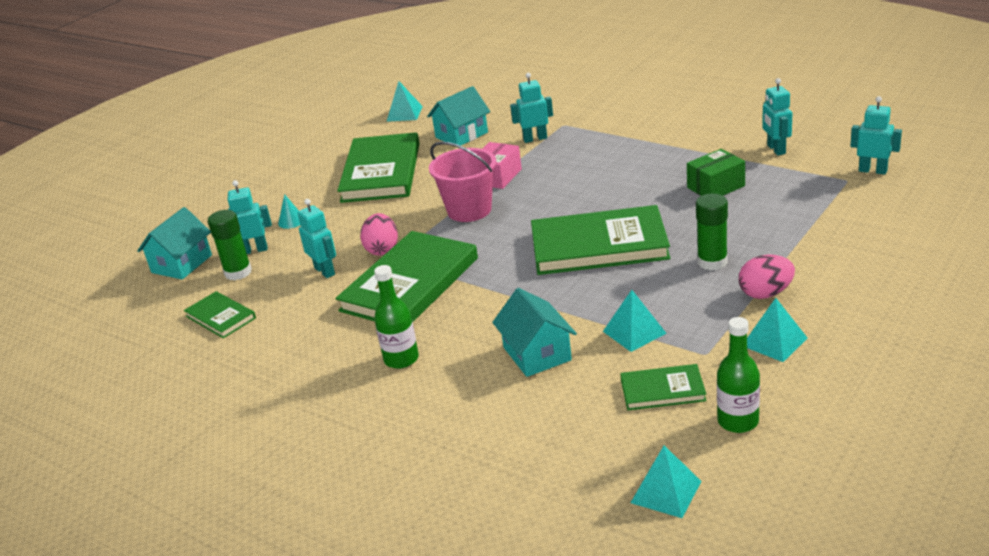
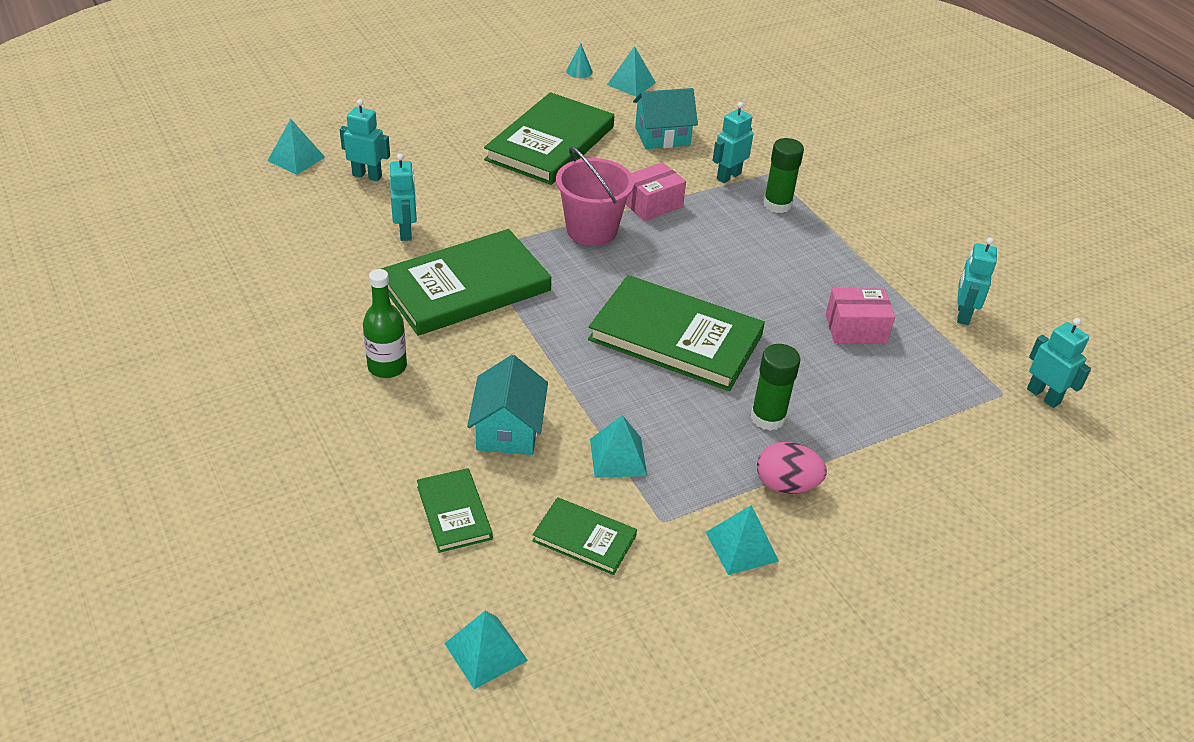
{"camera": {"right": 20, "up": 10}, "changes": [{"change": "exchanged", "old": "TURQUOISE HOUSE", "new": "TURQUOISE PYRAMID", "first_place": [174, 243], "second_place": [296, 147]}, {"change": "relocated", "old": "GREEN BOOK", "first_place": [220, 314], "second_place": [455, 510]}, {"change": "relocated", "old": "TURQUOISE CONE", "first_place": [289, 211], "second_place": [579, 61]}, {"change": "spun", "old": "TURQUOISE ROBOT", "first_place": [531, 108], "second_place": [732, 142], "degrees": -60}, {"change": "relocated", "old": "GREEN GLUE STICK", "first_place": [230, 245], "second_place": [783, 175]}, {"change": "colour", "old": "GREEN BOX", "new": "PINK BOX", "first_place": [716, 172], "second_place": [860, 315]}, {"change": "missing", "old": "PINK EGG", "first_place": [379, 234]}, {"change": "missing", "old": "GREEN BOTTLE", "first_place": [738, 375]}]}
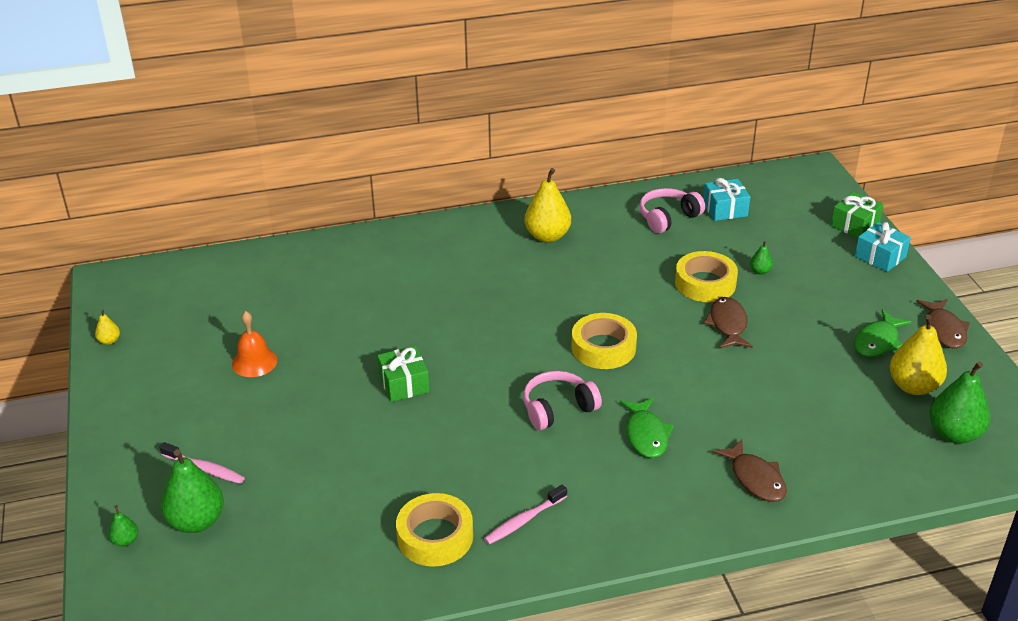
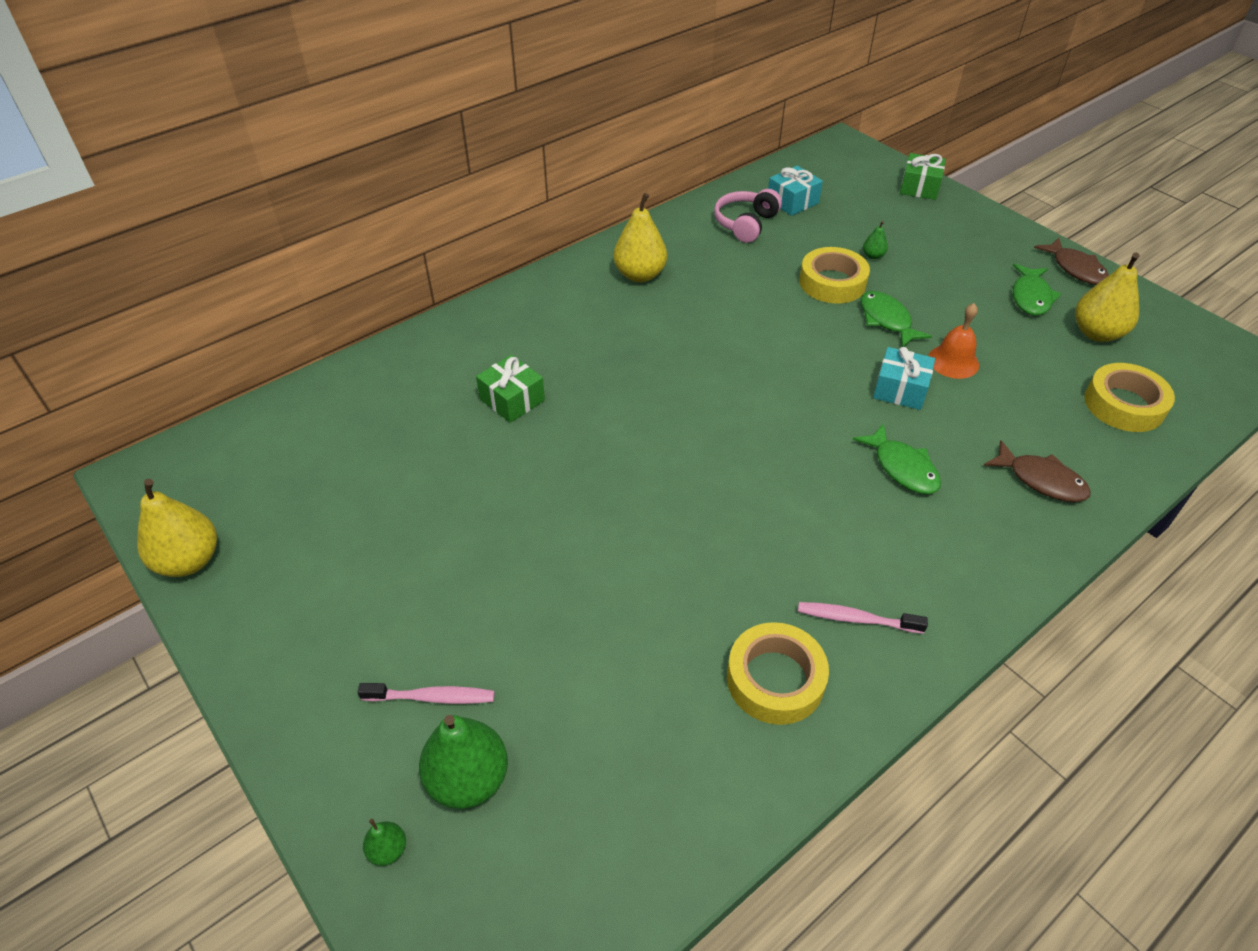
{"camera": {"right": -25, "up": 10}, "changes": [{"change": "size", "old": "YELLOW PEAR", "first_place": [107, 327], "second_place": [177, 528], "factor": 2.17}, {"change": "relocated", "old": "GREEN GIFT", "first_place": [403, 374], "second_place": [510, 389]}, {"change": "spun", "old": "PINK TOOTHBRUSH", "first_place": [525, 515], "second_place": [863, 618], "degrees": 75}, {"change": "colour", "old": "BROWN FISH", "new": "GREEN FISH", "first_place": [728, 322], "second_place": [896, 319]}, {"change": "relocated", "old": "TURQUOISE GIFT", "first_place": [883, 247], "second_place": [904, 378]}, {"change": "relocated", "old": "ORANGE BELL", "first_place": [255, 344], "second_place": [953, 341]}, {"change": "relocated", "old": "YELLOW TAPE", "first_place": [604, 341], "second_place": [1129, 397]}, {"change": "missing", "old": "PINK HEADPHONES", "first_place": [562, 400]}, {"change": "missing", "old": "GREEN PEAR", "first_place": [959, 402]}]}
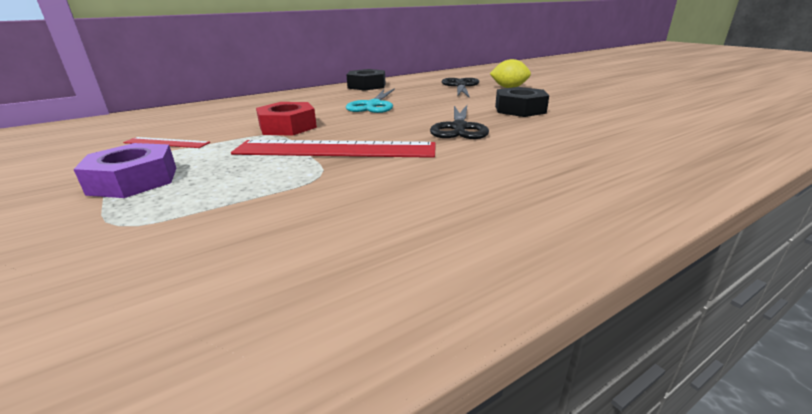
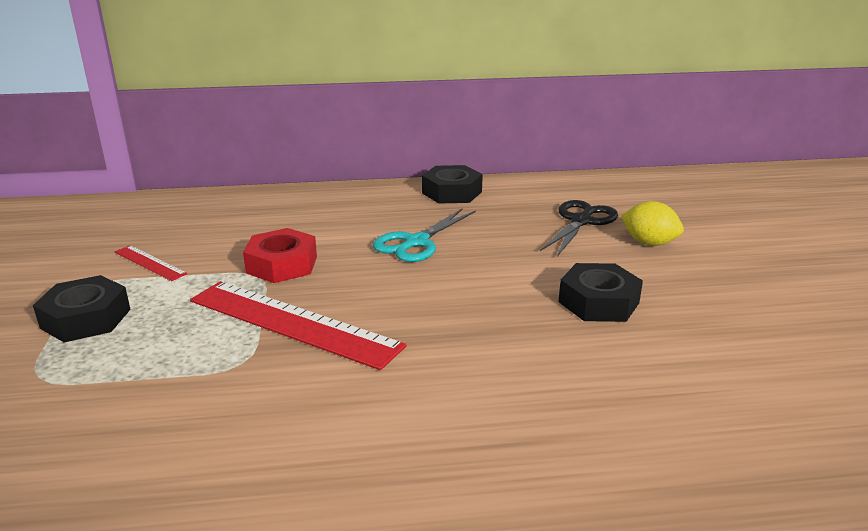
{"camera": {"right": 25, "up": 0}, "changes": [{"change": "colour", "old": "PURPLE NUT", "new": "BLACK NUT", "first_place": [124, 170], "second_place": [82, 309]}, {"change": "missing", "old": "BLACK SCISSORS", "first_place": [459, 122]}]}
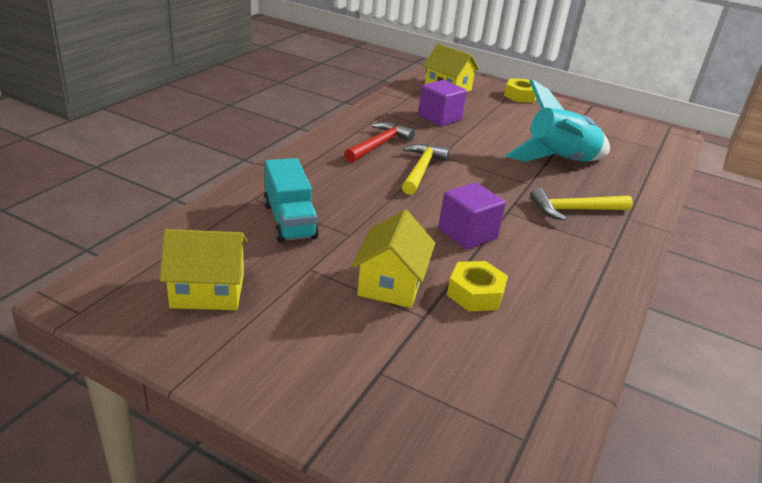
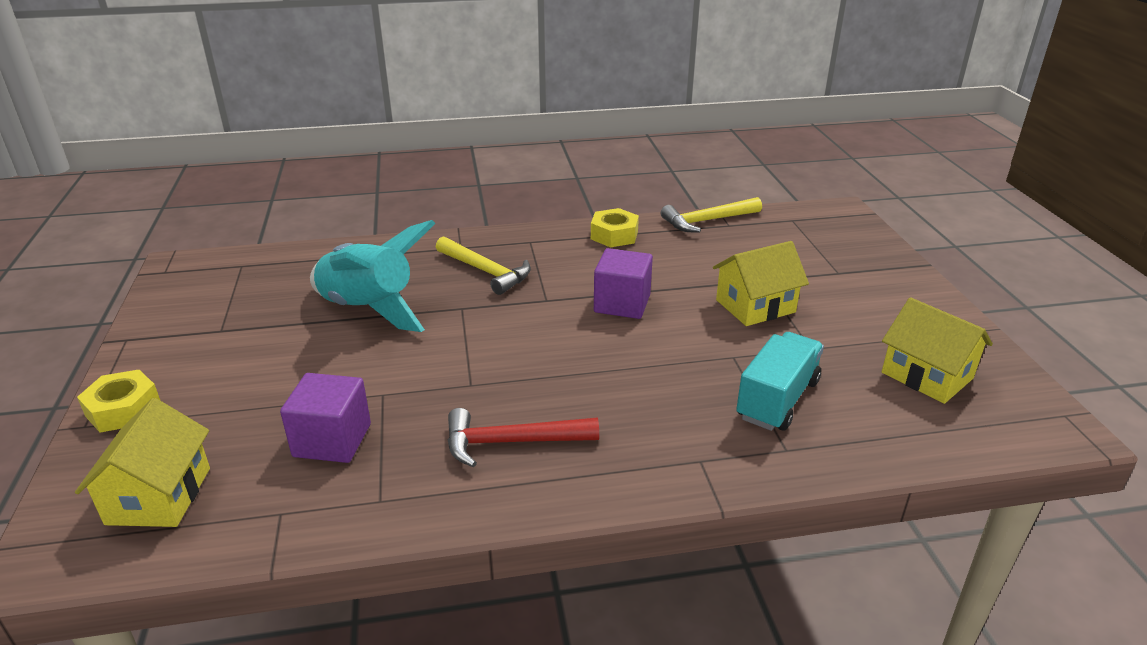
{"camera": {"right": -125, "up": 0}, "changes": [{"change": "relocated", "old": "YELLOW NUT", "first_place": [477, 286], "second_place": [615, 227]}, {"change": "relocated", "old": "YELLOW HAMMER", "first_place": [426, 169], "second_place": [711, 215]}]}
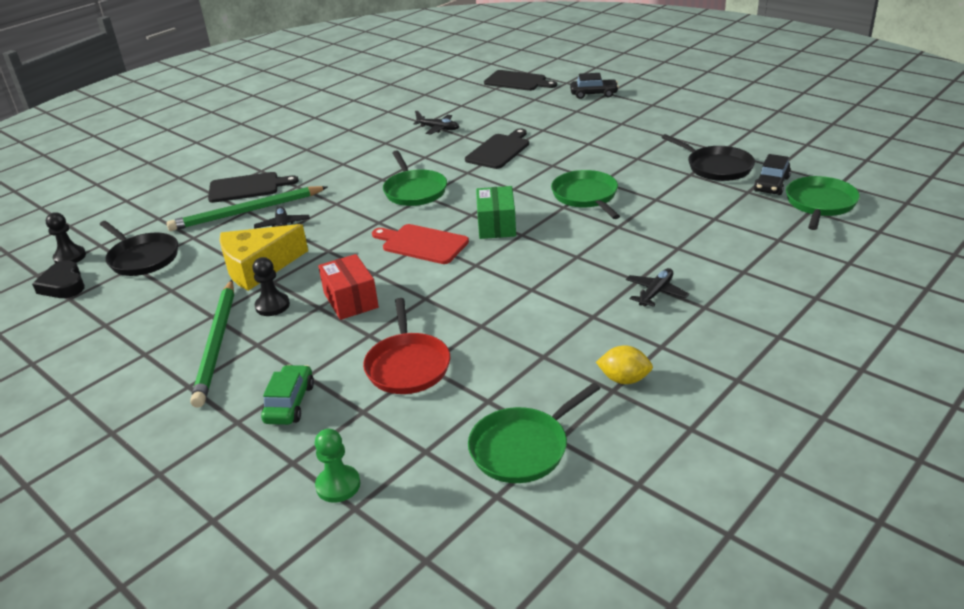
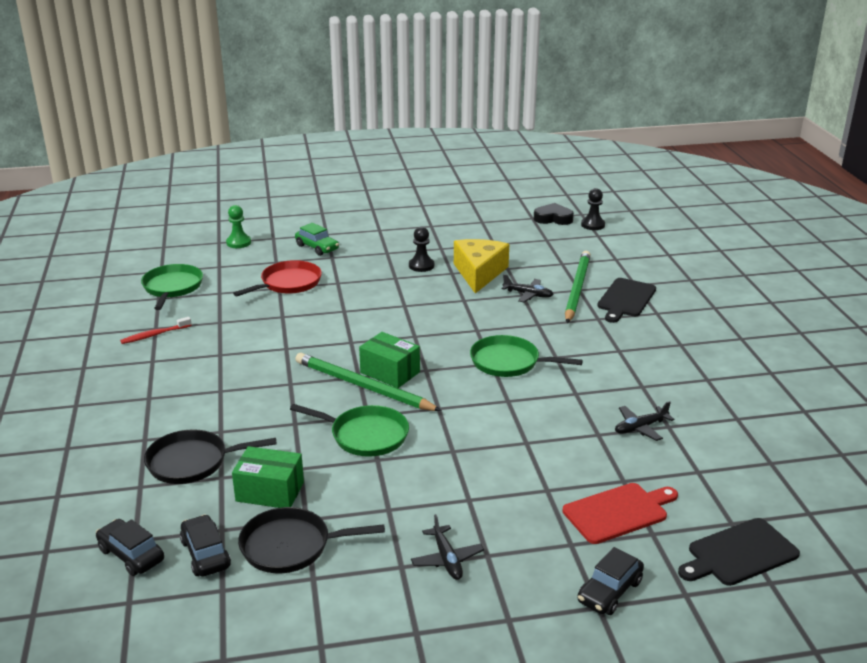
{"camera": {"right": 125, "up": -5}, "changes": [{"change": "exchanged", "old": "GREEN PAN", "new": "BLACK CAR", "first_place": [823, 203], "second_place": [130, 547]}, {"change": "exchanged", "old": "YELLOW LEMON", "new": "RED TOOTHBRUSH", "first_place": [624, 364], "second_place": [156, 330]}, {"change": "relocated", "old": "BLACK PAN", "first_place": [139, 248], "second_place": [210, 456]}, {"change": "appeared", "new": "GREEN BOX", "second_place": [268, 477]}, {"change": "spun", "old": "RED PAN", "first_place": [406, 346], "second_place": [277, 278], "degrees": 105}, {"change": "relocated", "old": "GREEN PENCIL", "first_place": [212, 344], "second_place": [368, 382]}, {"change": "relocated", "old": "BLACK PLANE", "first_place": [657, 287], "second_place": [447, 547]}, {"change": "relocated", "old": "RED CUTTING BOARD", "first_place": [420, 244], "second_place": [620, 513]}, {"change": "missing", "old": "RED BOX", "first_place": [348, 287]}, {"change": "missing", "old": "BLACK CUTTING BOARD", "first_place": [497, 148]}]}
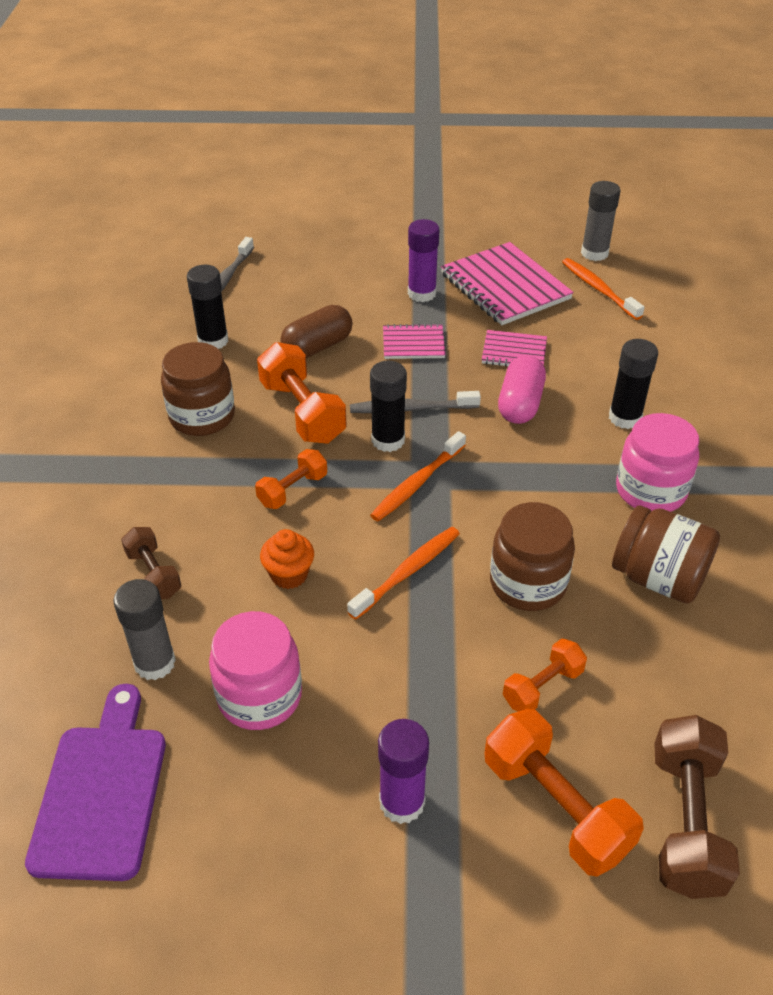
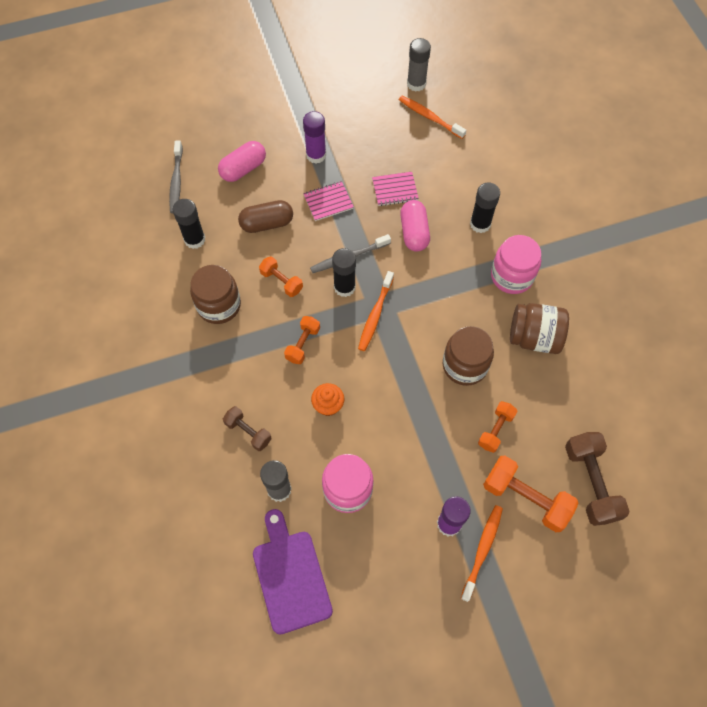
{"camera": {"right": -20, "up": 20}, "changes": [{"change": "appeared", "new": "PINK CAPSULE", "second_place": [242, 161]}, {"change": "spun", "old": "BROWN CAPSULE", "first_place": [316, 331], "second_place": [265, 216], "degrees": 45}, {"change": "size", "old": "ORANGE DUMBBELL", "first_place": [302, 393], "second_place": [281, 276], "factor": 0.59}, {"change": "relocated", "old": "ORANGE TOOTHBRUSH", "first_place": [403, 573], "second_place": [482, 553]}, {"change": "missing", "old": "PINK NOTEBOOK", "first_place": [507, 283]}]}
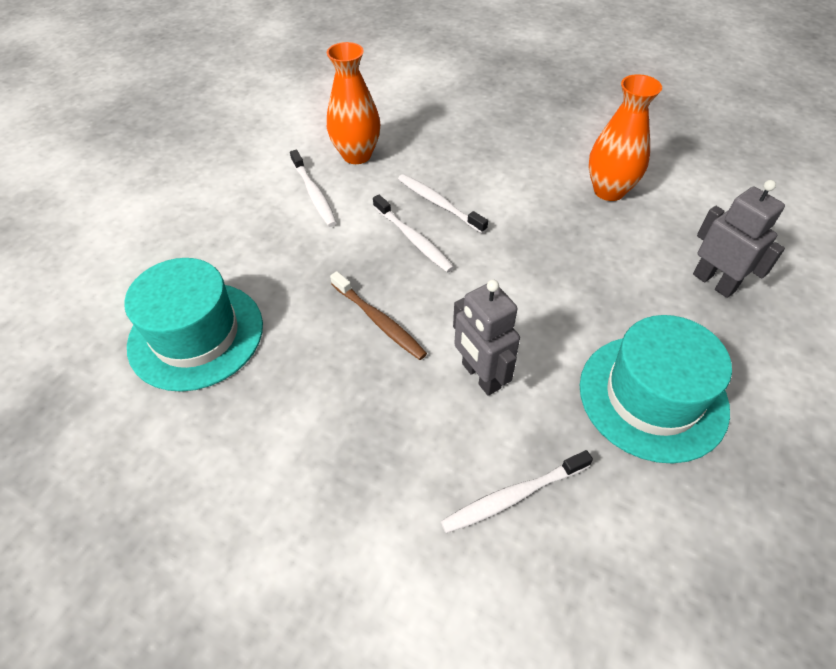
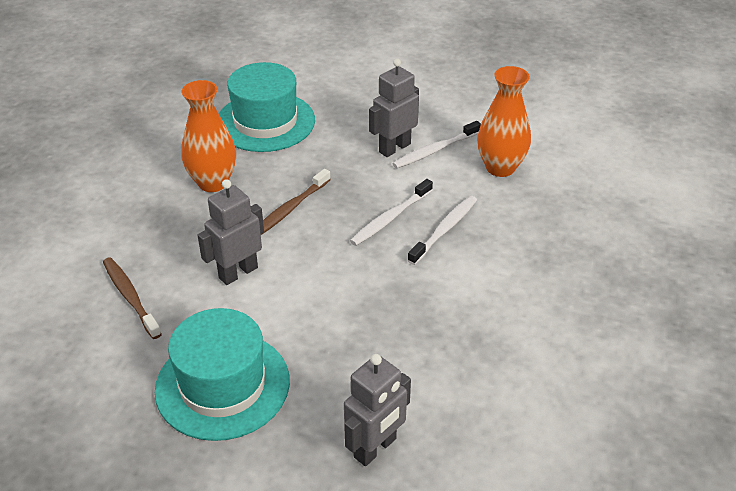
{"camera": {"right": 80, "up": -10}, "changes": [{"change": "colour", "old": "WHITE TOOTHBRUSH", "new": "BROWN TOOTHBRUSH", "first_place": [517, 492], "second_place": [132, 298]}, {"change": "relocated", "old": "ORANGE VASE", "first_place": [625, 137], "second_place": [208, 136]}, {"change": "appeared", "new": "GREY ROBOT", "second_place": [394, 108]}]}
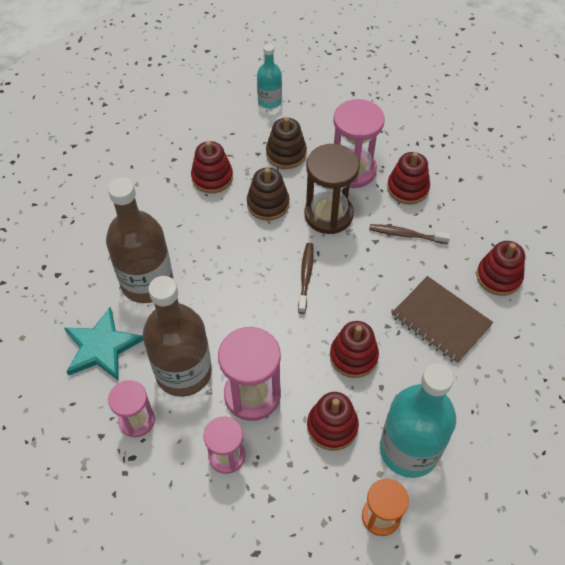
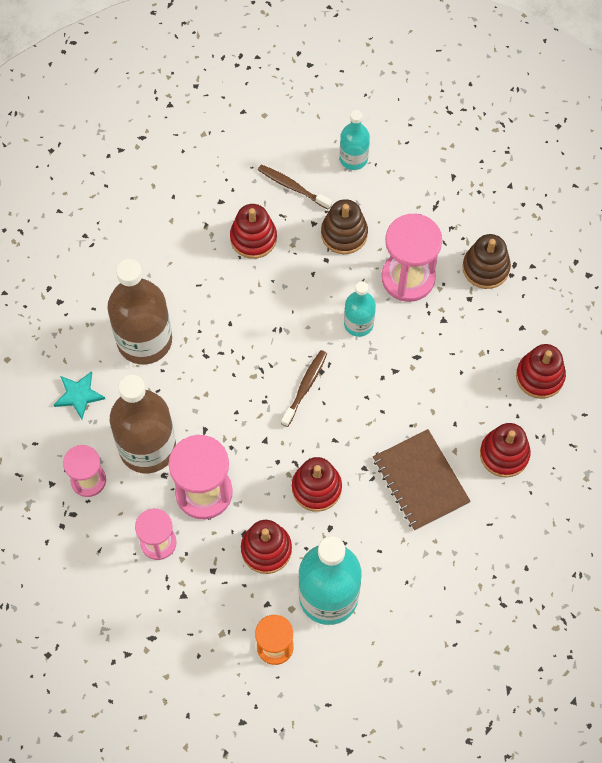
{"camera": {"right": 20, "up": 10}, "changes": [{"change": "size", "old": "TURQUOISE STAR", "first_place": [103, 343], "second_place": [79, 395], "factor": 0.62}, {"change": "relocated", "old": "BROWN TOOTHBRUSH", "first_place": [409, 234], "second_place": [295, 187]}, {"change": "exchanged", "old": "BROWN HOURGLASS", "new": "TURQUOISE BOTTLE", "first_place": [332, 189], "second_place": [360, 309]}, {"change": "relocated", "old": "BROWN STACKING TOY", "first_place": [268, 194], "second_place": [486, 261]}, {"change": "relocated", "old": "RED STACKING TOY", "first_place": [408, 178], "second_place": [541, 371]}]}
